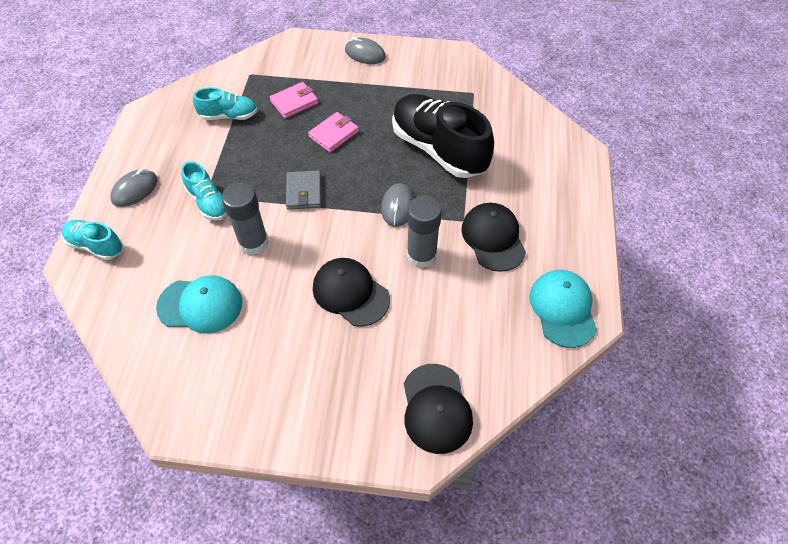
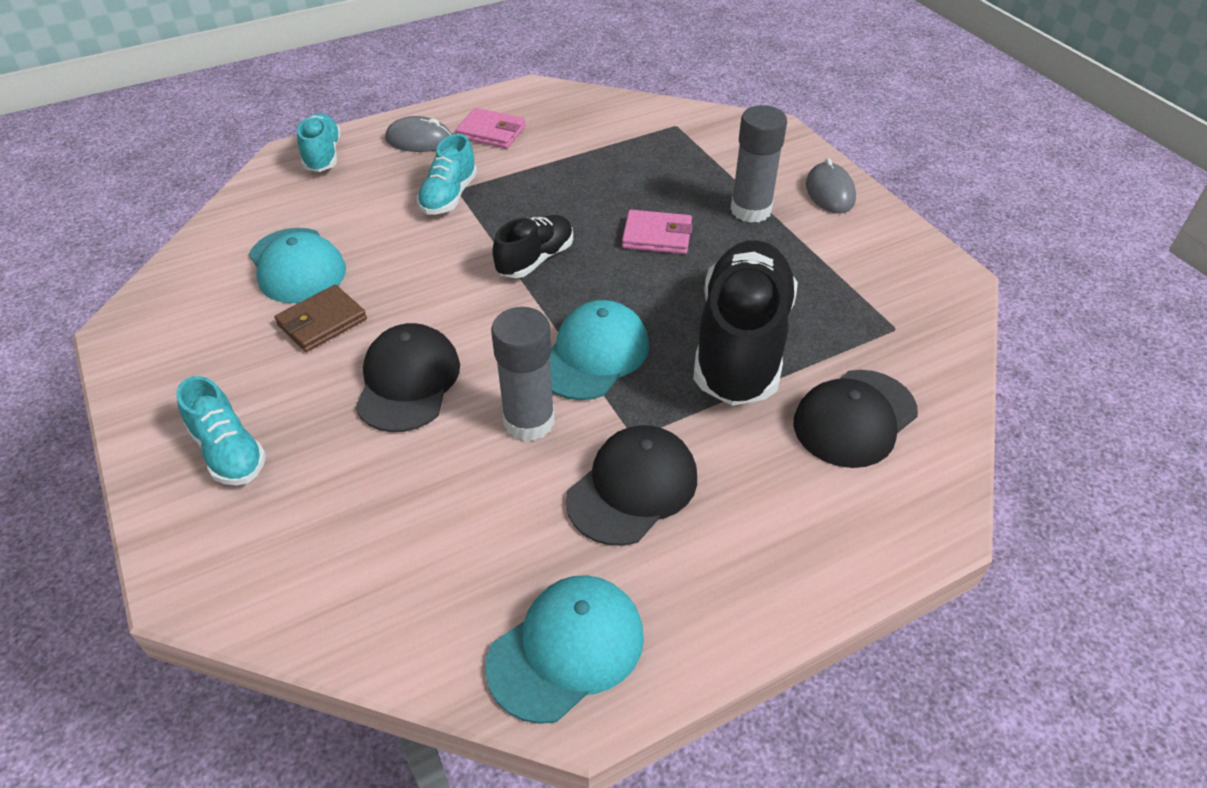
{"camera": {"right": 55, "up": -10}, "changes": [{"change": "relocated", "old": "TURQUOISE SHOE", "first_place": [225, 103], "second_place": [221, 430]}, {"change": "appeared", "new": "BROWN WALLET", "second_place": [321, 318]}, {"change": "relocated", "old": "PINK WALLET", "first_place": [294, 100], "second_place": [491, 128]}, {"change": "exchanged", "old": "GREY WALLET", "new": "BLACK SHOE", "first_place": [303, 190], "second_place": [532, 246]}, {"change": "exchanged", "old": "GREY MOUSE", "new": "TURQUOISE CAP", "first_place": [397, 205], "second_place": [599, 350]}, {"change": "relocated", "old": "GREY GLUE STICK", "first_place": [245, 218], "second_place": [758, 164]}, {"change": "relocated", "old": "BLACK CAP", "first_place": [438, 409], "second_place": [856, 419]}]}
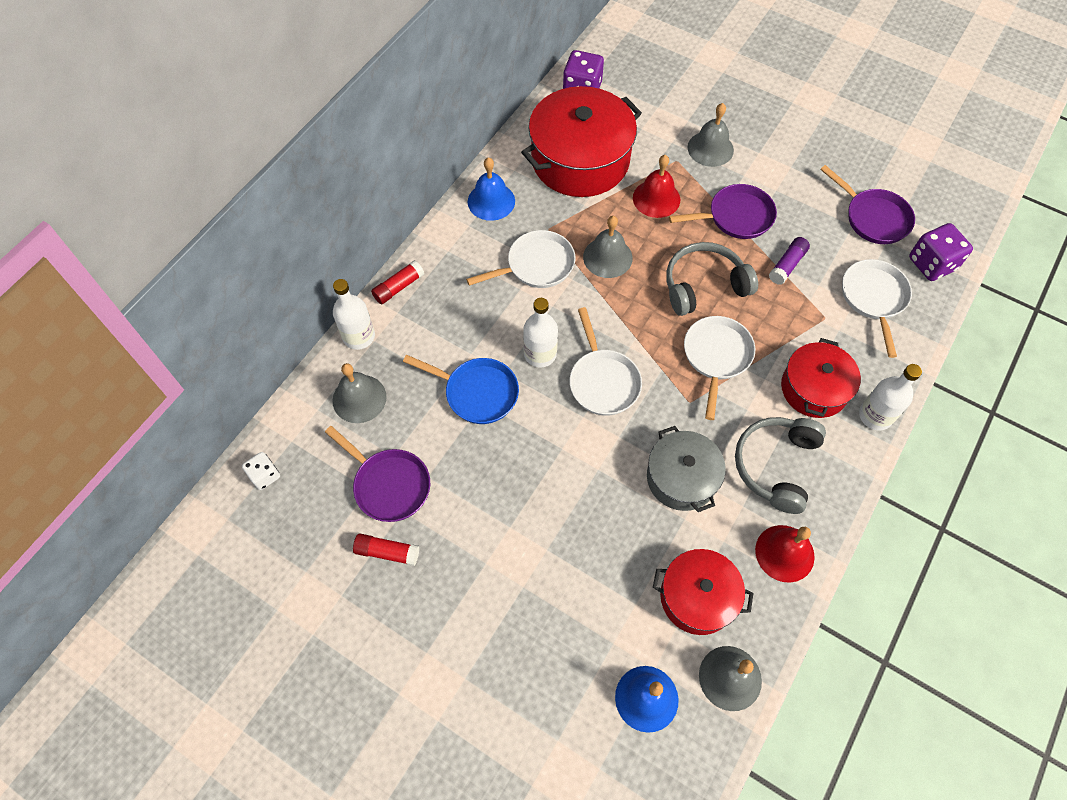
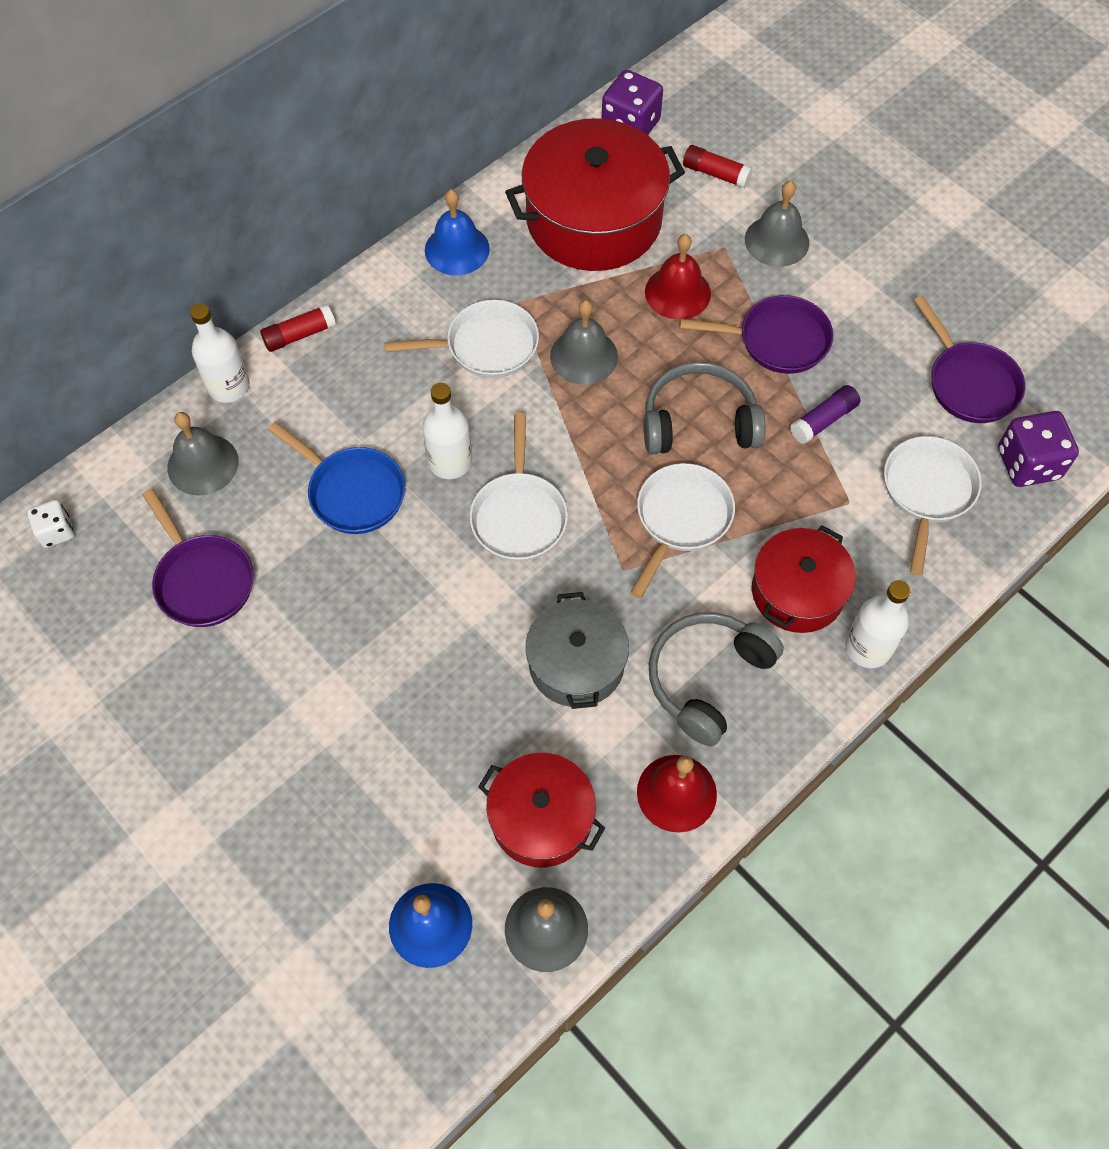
{"camera": {"right": 15, "up": 0}, "changes": [{"change": "relocated", "old": "RED GLUE STICK", "first_place": [386, 550], "second_place": [718, 166]}]}
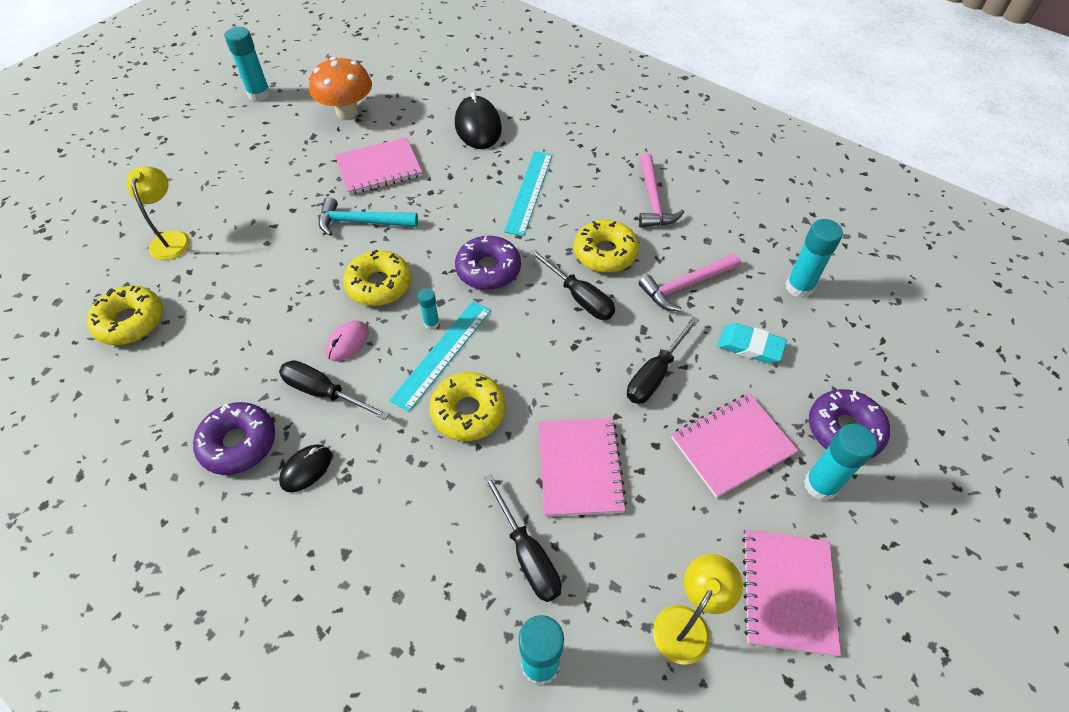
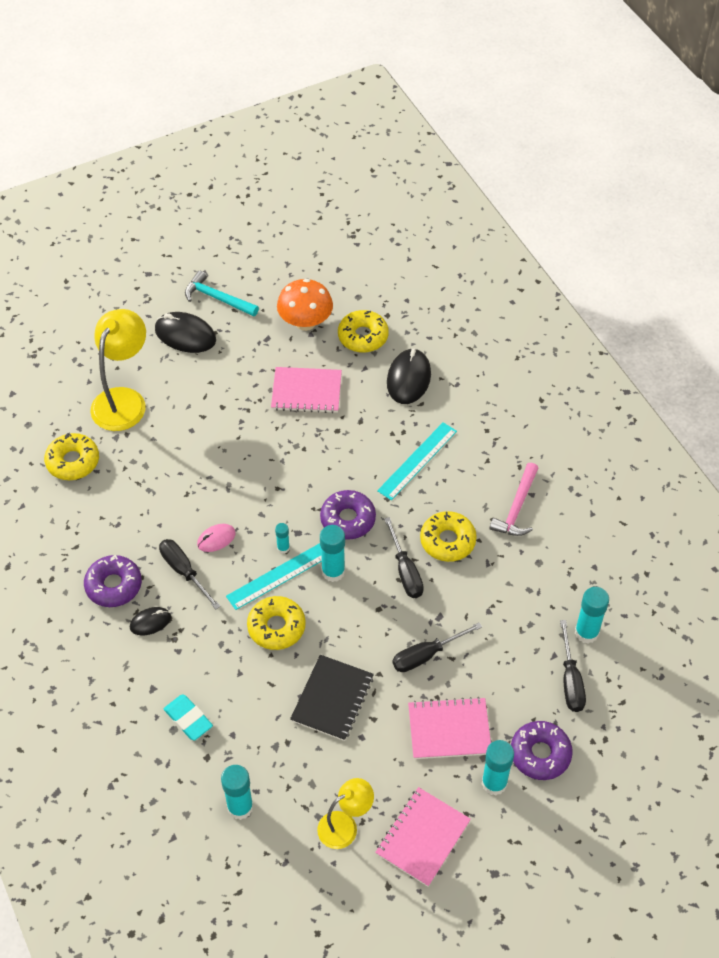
{"camera": {"right": 25, "up": 0}, "changes": [{"change": "size", "old": "YELLOW LAMP", "first_place": [158, 213], "second_place": [118, 370], "factor": 1.67}, {"change": "appeared", "new": "BLACK MOUSE", "second_place": [185, 332]}, {"change": "relocated", "old": "TURQUOISE ERASER", "first_place": [752, 343], "second_place": [188, 717]}, {"change": "relocated", "old": "TURQUOISE HAMMER", "first_place": [368, 216], "second_place": [222, 294]}, {"change": "colour", "old": "PINK NOTEBOOK", "new": "BLACK NOTEBOOK", "first_place": [583, 467], "second_place": [332, 698]}, {"change": "relocated", "old": "TURQUOISE GLUE STICK", "first_place": [248, 64], "second_place": [332, 553]}, {"change": "relocated", "old": "YELLOW DONUT", "first_place": [377, 278], "second_place": [363, 331]}, {"change": "relocated", "old": "BLACK SCREWDRIVER", "first_place": [522, 538], "second_place": [573, 666]}, {"change": "missing", "old": "PINK HAMMER", "first_place": [690, 282]}]}
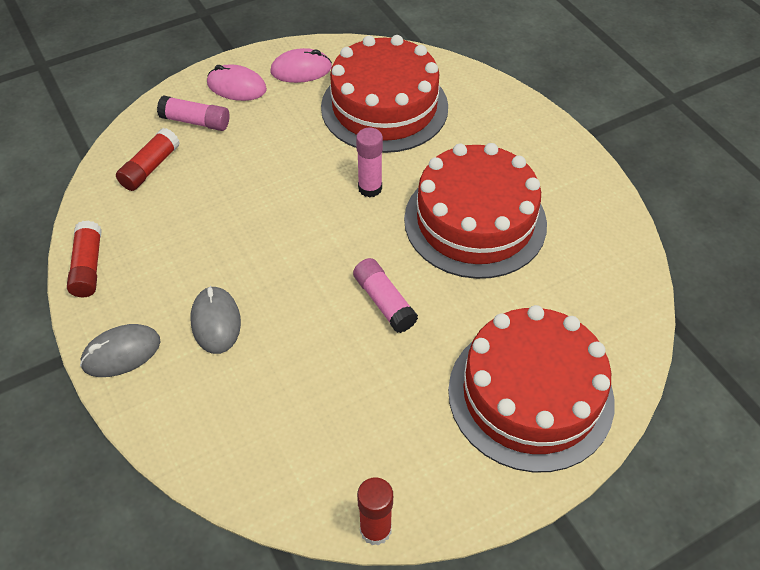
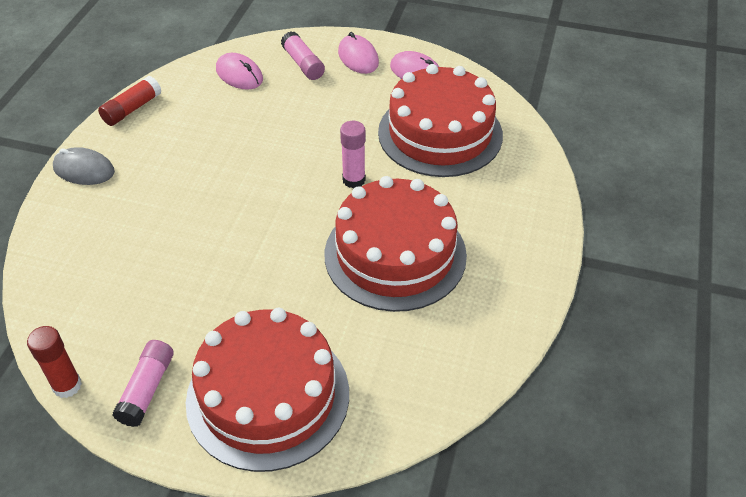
{"camera": {"right": 45, "up": -5}, "changes": [{"change": "relocated", "old": "PINK GLUE STICK", "first_place": [385, 295], "second_place": [143, 383]}, {"change": "exchanged", "old": "RED GLUE STICK", "new": "PINK MOUSE", "first_place": [148, 159], "second_place": [239, 71]}, {"change": "missing", "old": "GREY MOUSE", "first_place": [216, 320]}]}
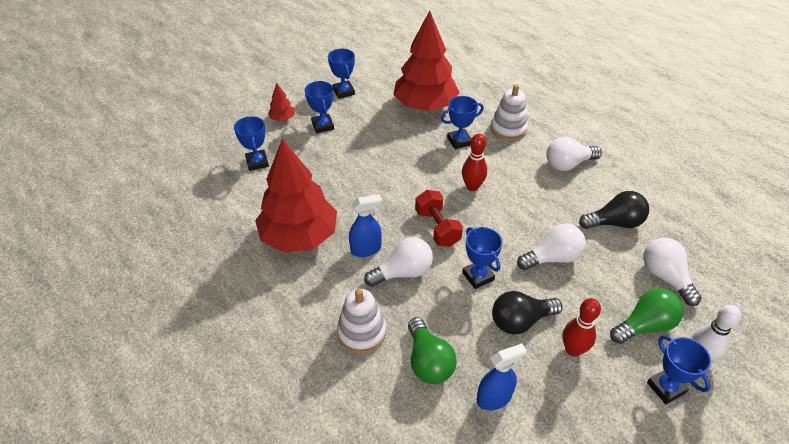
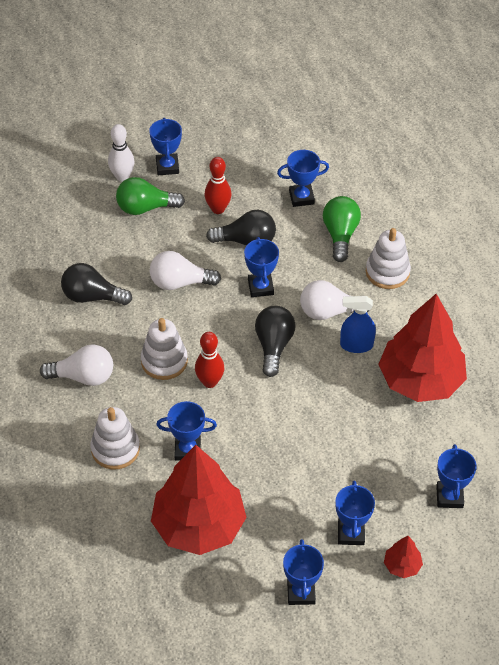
{"camera": {"right": -160, "up": 5}, "changes": [{"change": "appeared", "new": "WHITE STACKING TOY", "second_place": [164, 349]}, {"change": "exchanged", "old": "RED DUMBBELL", "new": "BLACK LIGHT BULB", "first_place": [439, 218], "second_place": [275, 341]}, {"change": "exchanged", "old": "BLUE SPRAY BOTTLE", "new": "BLUE TROPHY", "first_place": [502, 376], "second_place": [303, 178]}, {"change": "missing", "old": "WHITE LIGHT BULB", "first_place": [672, 272]}]}
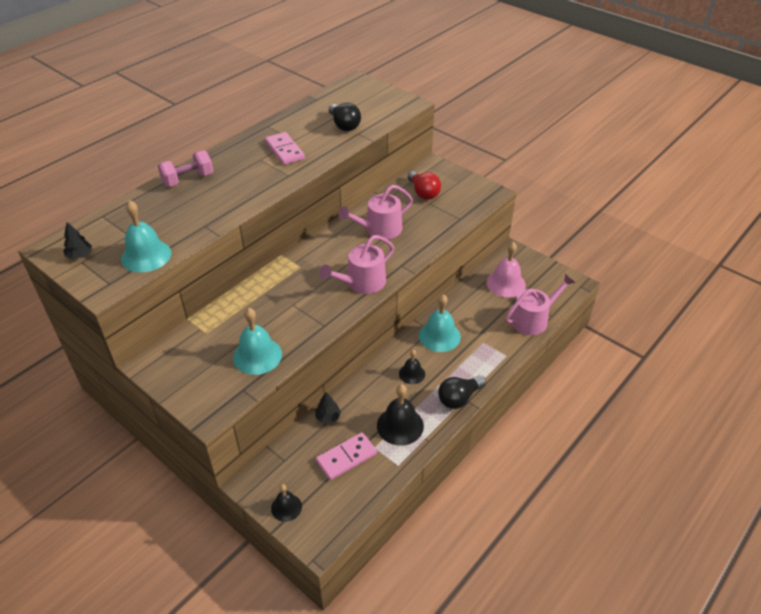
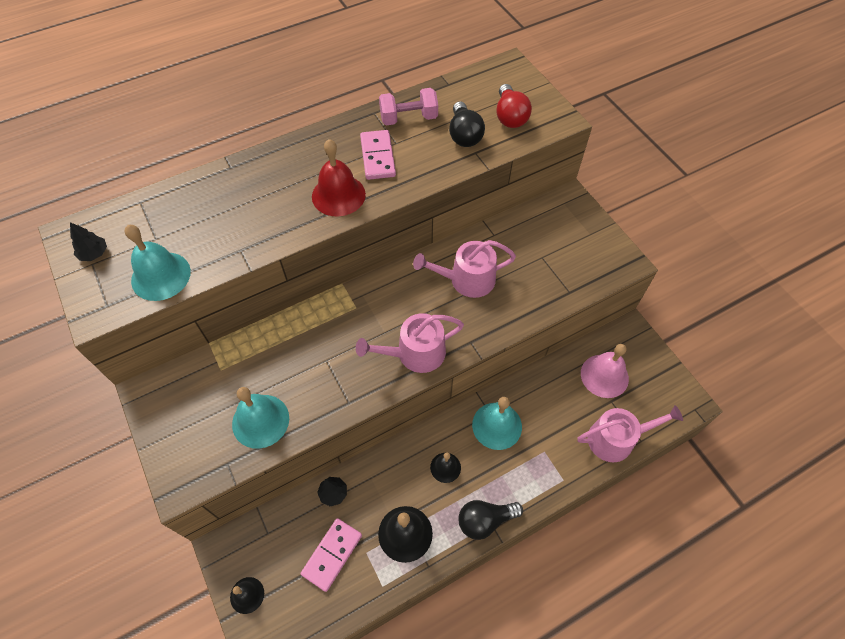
{"camera": {"right": 20, "up": 15}, "changes": [{"change": "spun", "old": "PINK DOMINO", "first_place": [346, 456], "second_place": [331, 555], "degrees": -45}, {"change": "appeared", "new": "RED BELL", "second_place": [339, 178]}, {"change": "relocated", "old": "PINK DUMBBELL", "first_place": [185, 168], "second_place": [408, 106]}, {"change": "relocated", "old": "RED LIGHT BULB", "first_place": [424, 185], "second_place": [514, 106]}]}
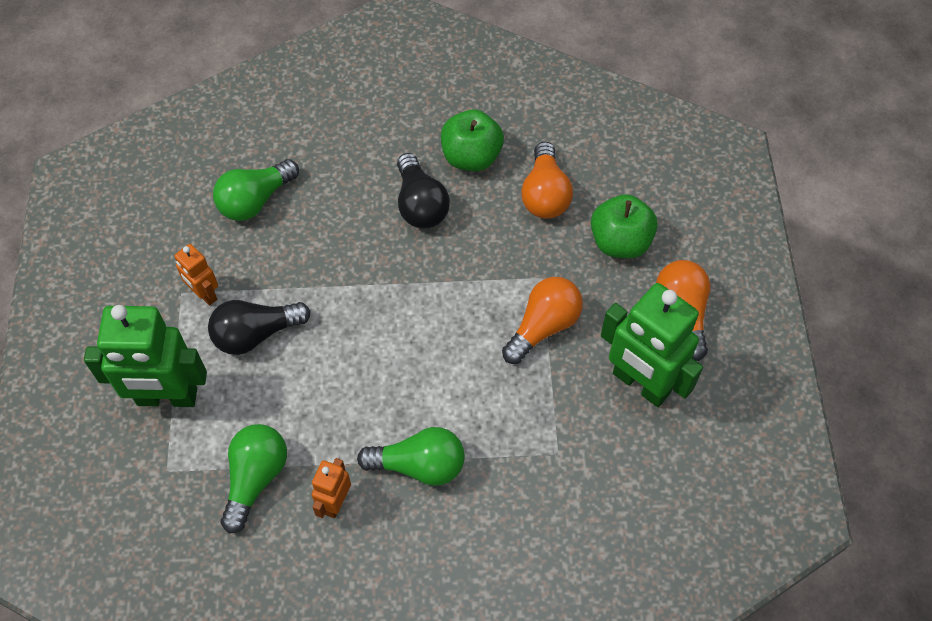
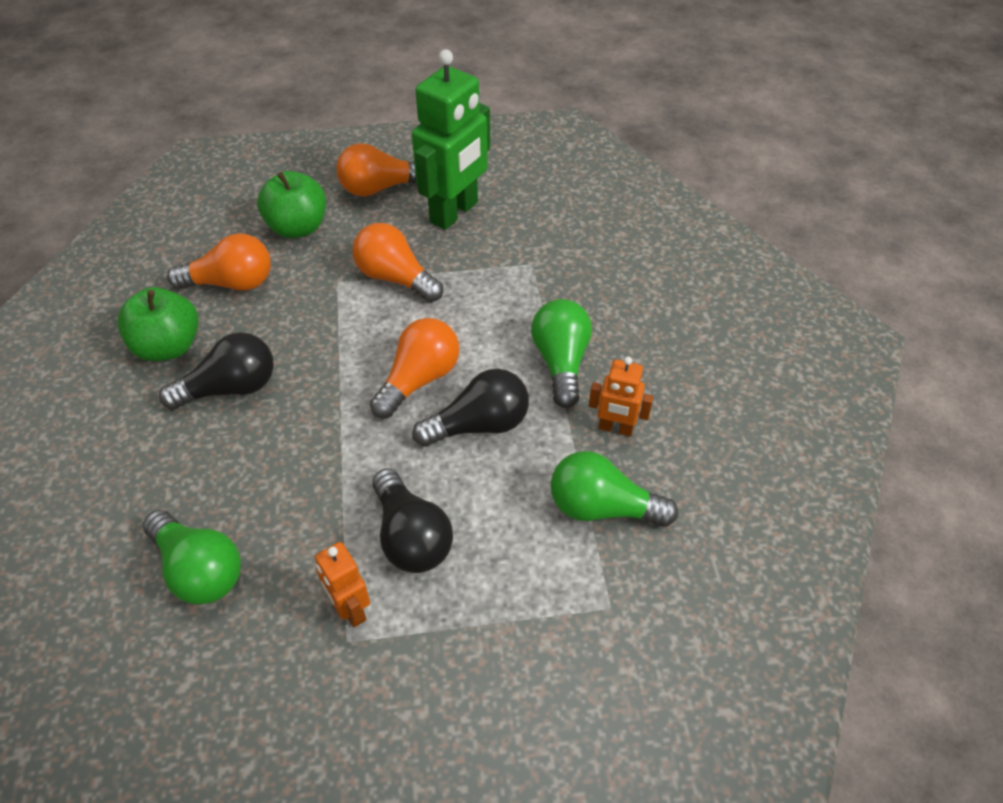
{"camera": {"right": -95, "up": -10}, "changes": [{"change": "spun", "old": "ORANGE ROBOT", "first_place": [196, 275], "second_place": [342, 584], "degrees": 105}, {"change": "appeared", "new": "ORANGE LIGHT BULB", "second_place": [414, 368]}, {"change": "appeared", "new": "BLACK LIGHT BULB", "second_place": [470, 408]}, {"change": "missing", "old": "GREEN ROBOT", "first_place": [145, 356]}]}
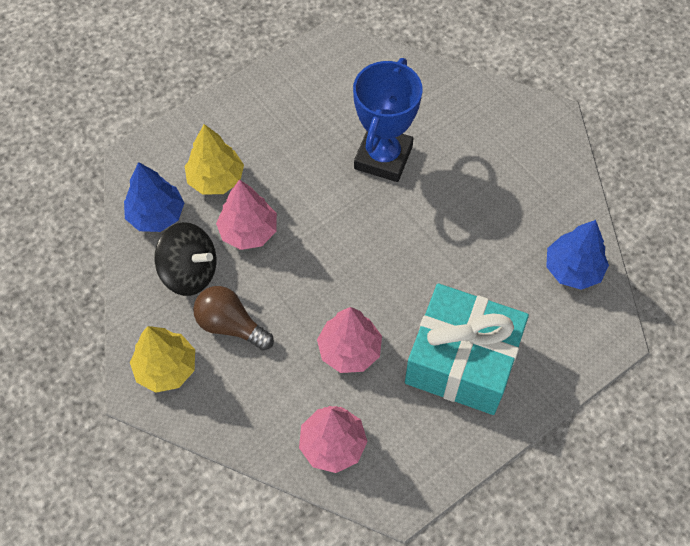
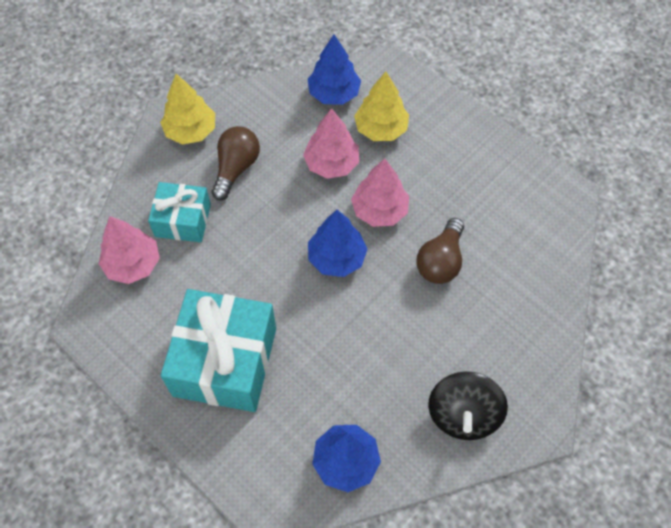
{"camera": {"right": 80, "up": 0}, "changes": [{"change": "appeared", "new": "TURQUOISE GIFT", "second_place": [179, 212]}, {"change": "appeared", "new": "BLUE TREE", "second_place": [338, 243]}, {"change": "relocated", "old": "PINK TREE", "first_place": [349, 340], "second_place": [380, 192]}, {"change": "exchanged", "old": "BLUE TROPHY", "new": "BROWN LIGHT BULB", "first_place": [388, 120], "second_place": [440, 251]}, {"change": "relocated", "old": "BLACK SPINNING TOP", "first_place": [185, 259], "second_place": [468, 405]}]}
